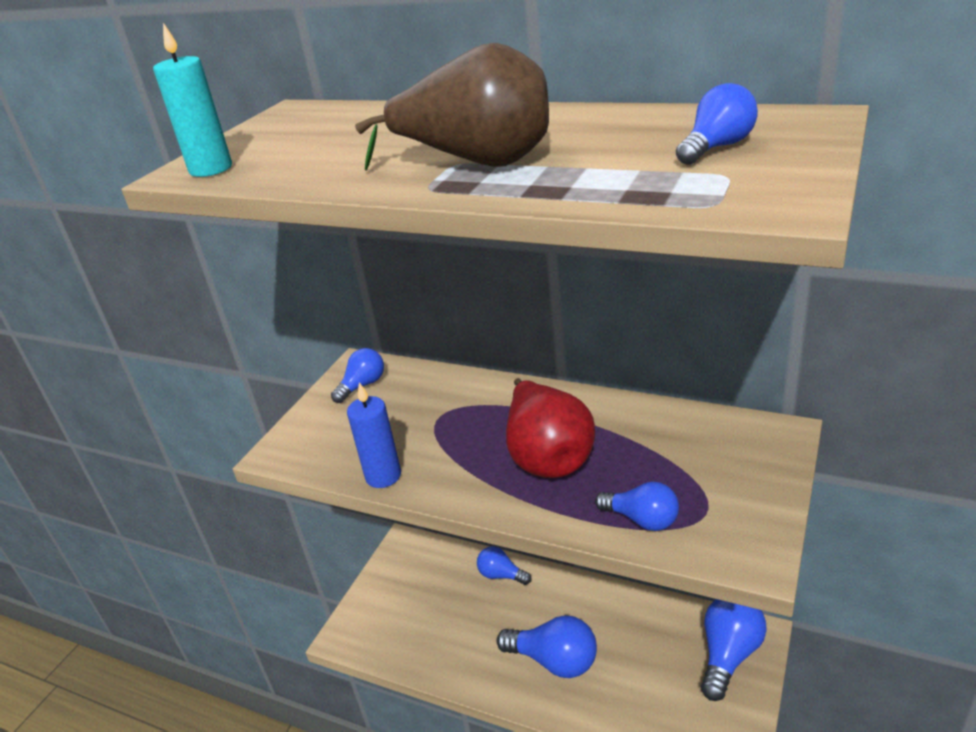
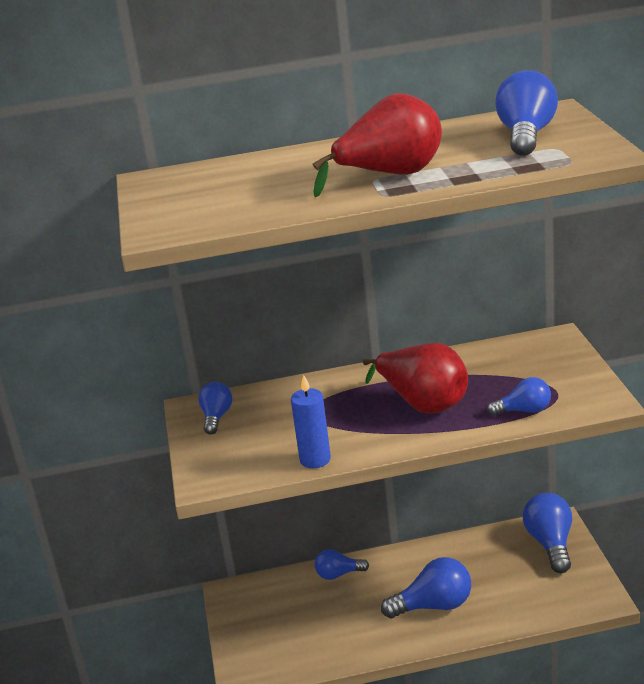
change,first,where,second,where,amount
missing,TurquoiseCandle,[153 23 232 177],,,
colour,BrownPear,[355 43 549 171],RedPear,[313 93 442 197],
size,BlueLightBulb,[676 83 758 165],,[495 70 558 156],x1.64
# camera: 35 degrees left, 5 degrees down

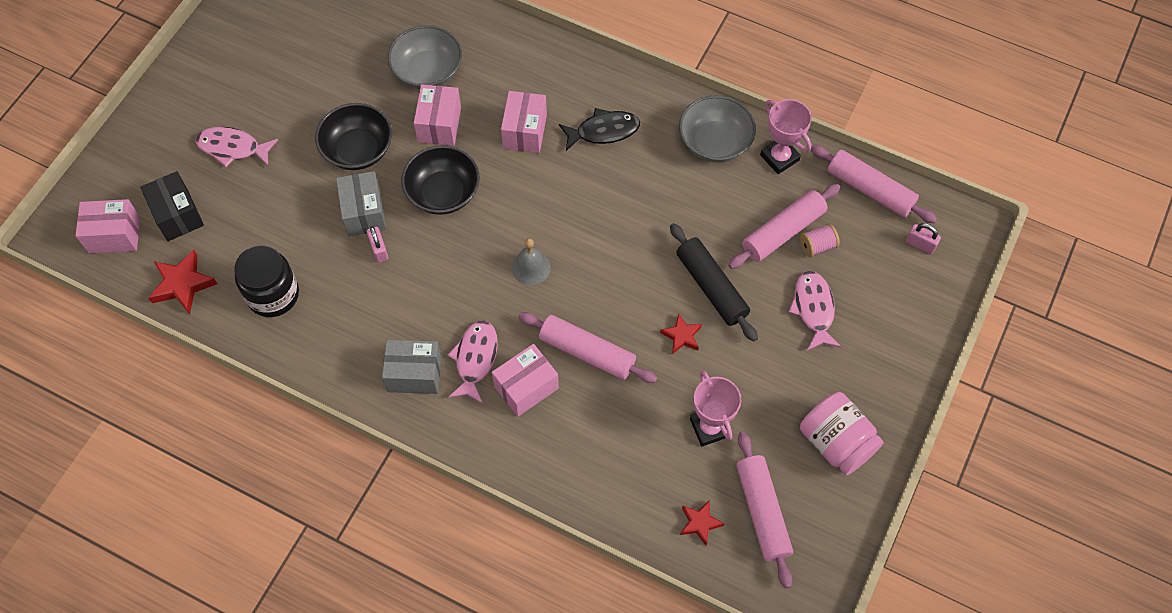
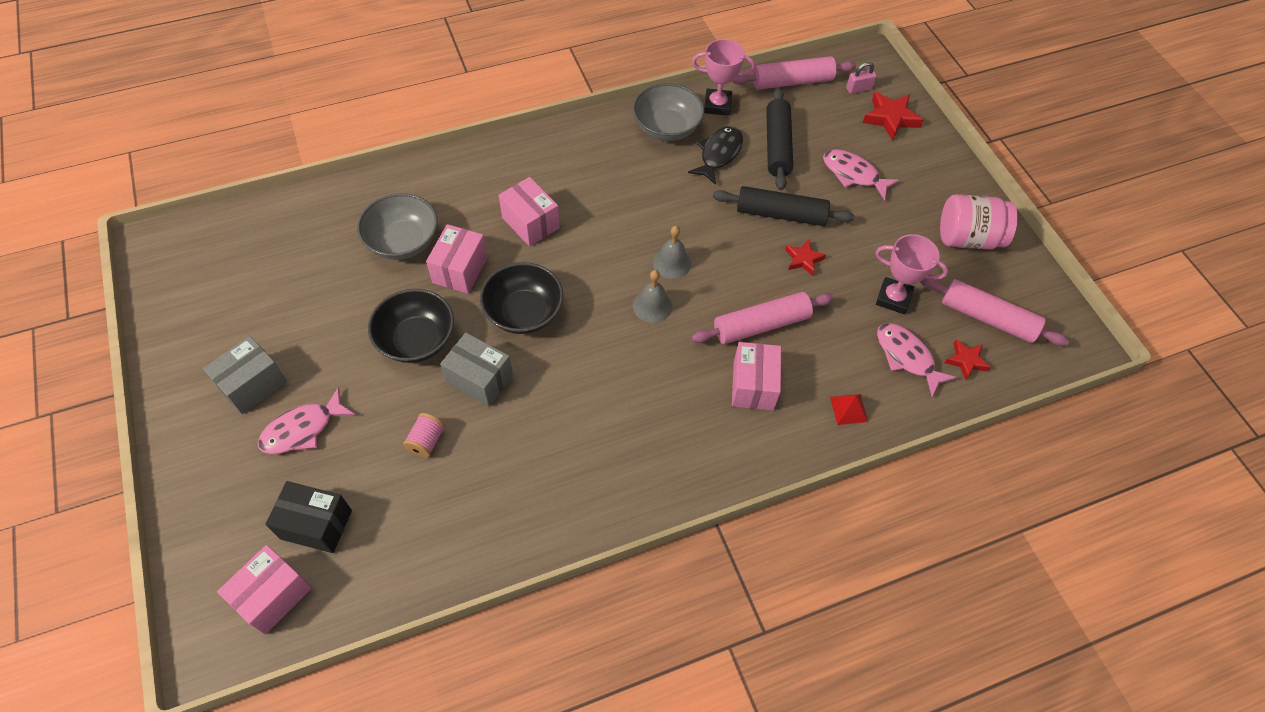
change,first,where,second,where,amount
spun,PinkBox,[414 85 461 146],,[426 224 488 294],60 degrees clockwise
relocated,BlackFish,[559 108 640 151],,[688 126 743 185],
colour,PinkRollingPin,[728 184 840 269],BlackRollingPin,[766 88 793 190],
relocated,PinkSpool,[800 224 840 257],,[403 413 445 458],
missing,PinkPadlock,[367 226 388 263],,,
missing,BlackJar,[234 245 299 317],,,
relocated,RedStar,[149 250 217 314],,[863 92 923 141],
relocated,PinkFish,[448 320 498 404],,[877 323 957 396],
relocated,GreyBox,[382 340 442 394],,[203 336 287 414],
appeared,,,GreyBell,[653 226 691 279],
appeared,,,RedPyramid,[830 394 868 425],
# camera: 50 degrees left, 5 degrees down

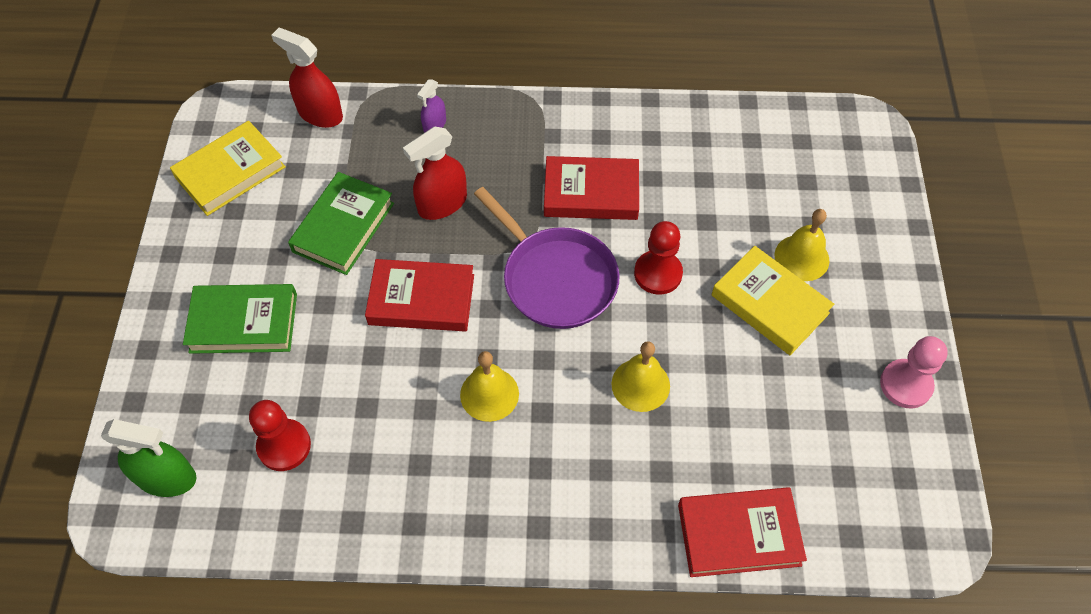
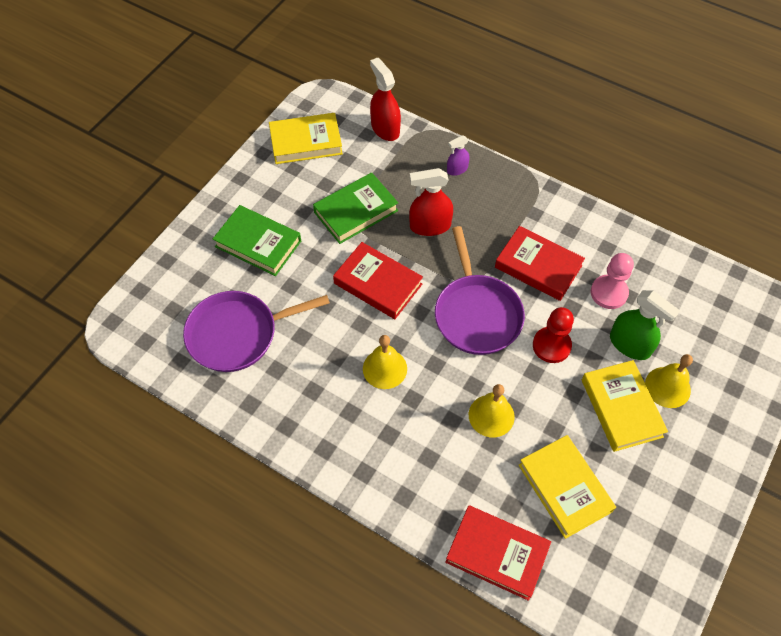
change,first,where,second,where,amount
relocated,PinkPawn,[880 336 948 408],,[591 253 634 309],
exchanged,RedPawn,[249 400 311 471],PurplePan,[183 291 330 372],
relocated,GreenSprayBottle,[101 419 197 497],,[610 290 680 360],
appeared,,,YellowBook,[519 435 616 539],
# camera: 30 degrees right, 0 degrees up

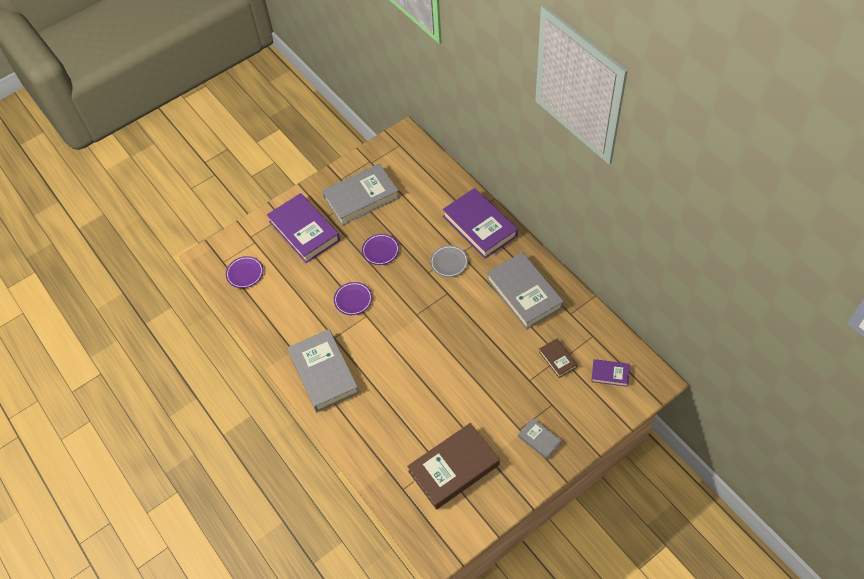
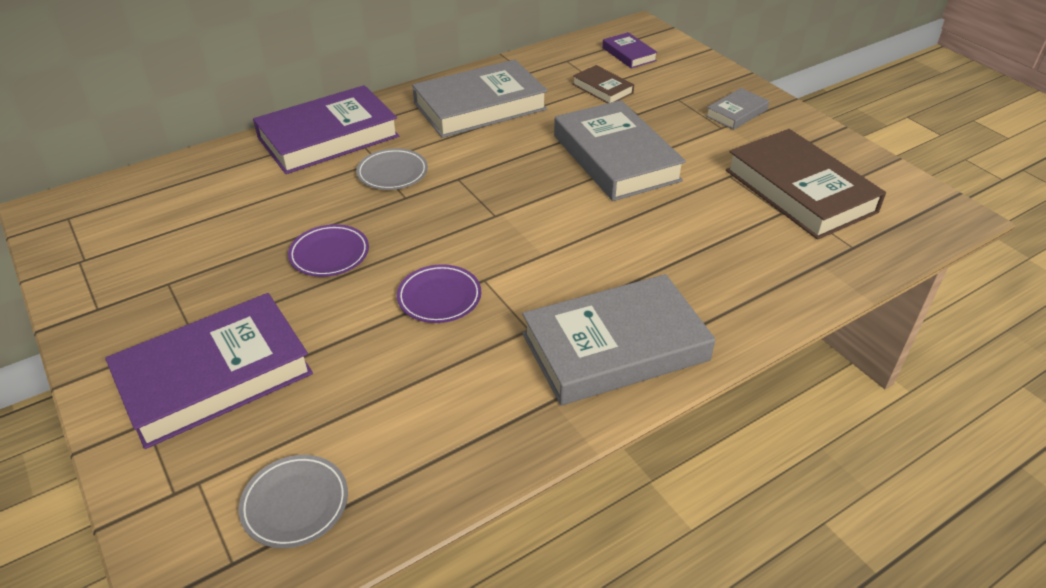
change,first,where,second,where,amount
relocated,GreyBook,[322 164 400 226],,[554 100 686 201],
colour,PurplePlate,[226 256 263 288],GreyPlate,[238 455 348 548],
spun,BrownBook,[539 339 578 378],,[572 65 634 103],75 degrees clockwise
spun,PurpleBook,[591 359 630 387],,[602 32 658 68],45 degrees counterclockwise
# camera: 90 degrees left, 15 degrees down

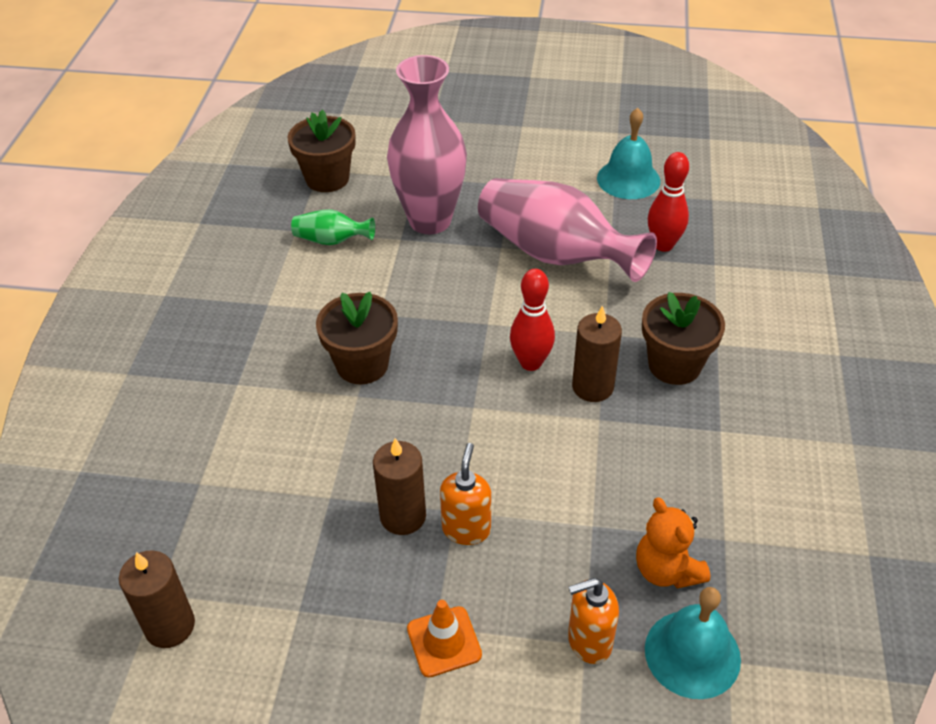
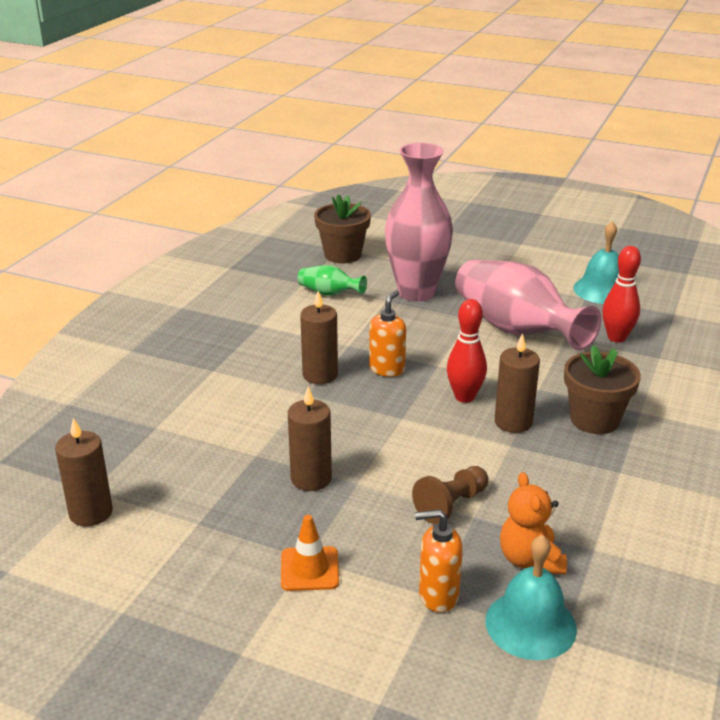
change,first,where,second,where,amount
exchanged,BrownFlowerPot,[316 292 398 384],BrownCandle,[300 291 338 384],
relocated,OrangeSoapDispenser,[440 443 491 545],,[369 290 406 377],
appeared,,,BrownPawn,[412 466 488 524],
# camera: 15 degrees right, 15 degrees down

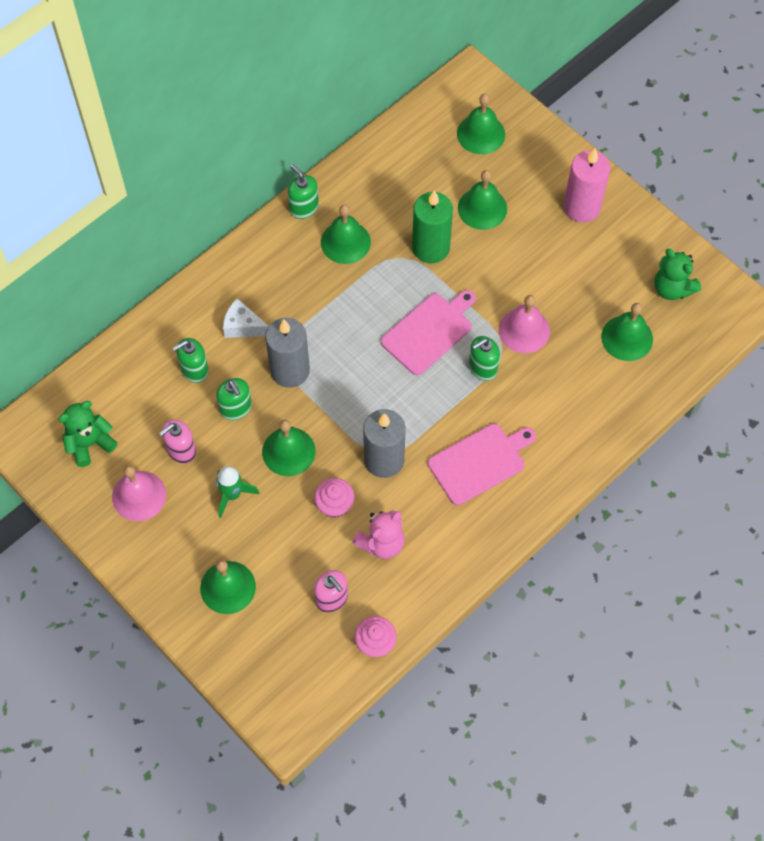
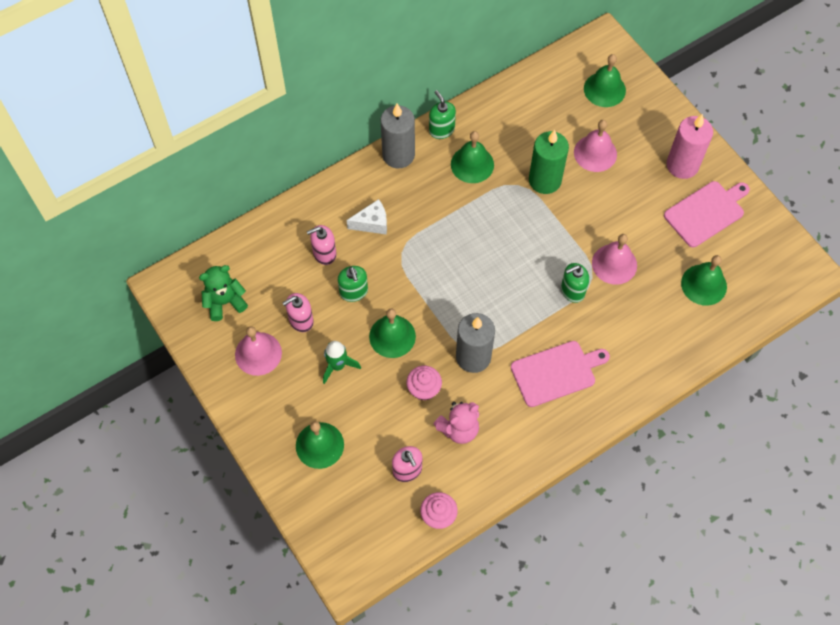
change,first,where,second,where,amount
colour,GreenBell,[458 170 507 230],PinkBell,[574 120 617 172],
missing,GreenTeddyBear,[655 249 701 300],,,
relocated,PinkCuttingBoard,[381 290 476 375],,[664 181 750 247],
spun,WhiteCheese,[223 298 269 338],,[346 199 387 234],135 degrees clockwise
relocated,GreyCandle,[265 318 310 388],,[380 104 415 168],
colour,GreenSoapDispenser,[173 338 209 383],PinkSoapDispenser,[307 225 336 265],
# camera: 10 degrees right, 0 degrees up

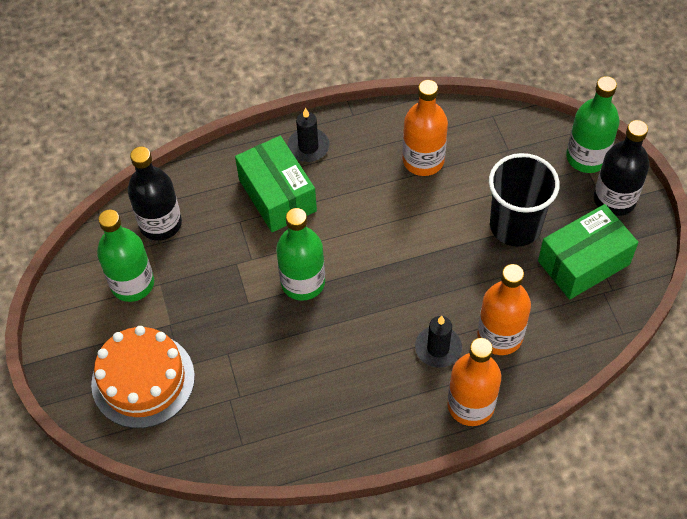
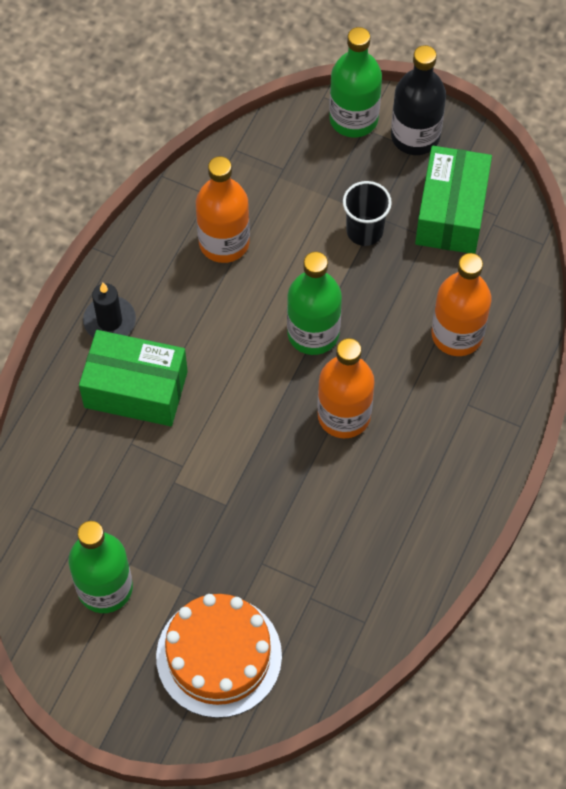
change,first,where,second,where,amount
missing,BlackBottle,[128 146 182 241],,,
size,BlackCup,[489 153 560 247],,[343 181 392 246],x0.61
relocated,GreenBottle,[276 208 325 301],,[287 252 342 355],
missing,BlackCandle,[415 316 462 368],,,
relocated,OrangeBottle,[448 338 501 426],,[317 338 375 438],
# camera: 50 degrees left, 5 degrees up

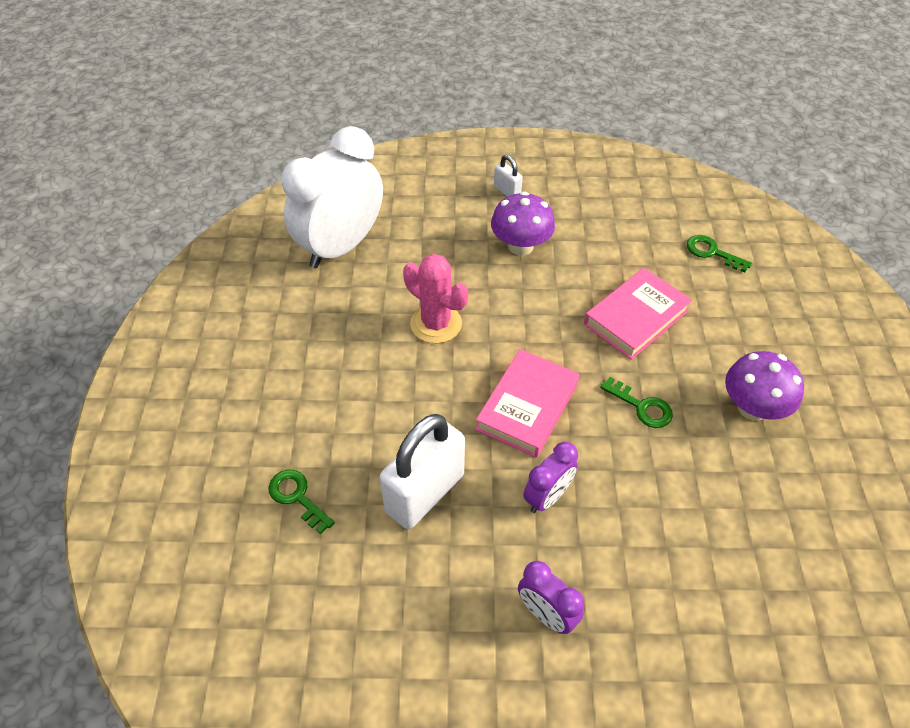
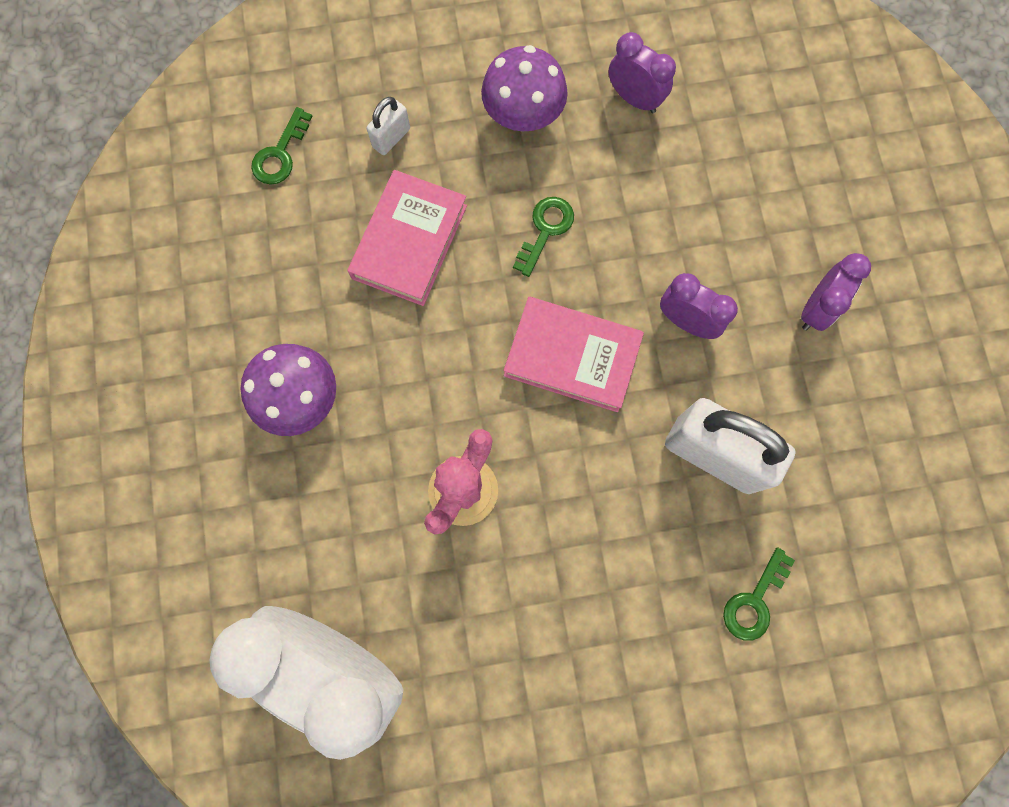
change,first,where,second,where,amount
relocated,WhitePadlock,[494 155 523 197],,[366 97 410 155],
spun,PinkBook,[584 268 692 360],,[347 170 467 306],75 degrees clockwise
appeared,,,PurpleClock,[609 32 676 113],
# camera: 100 degrees left, 25 degrees up

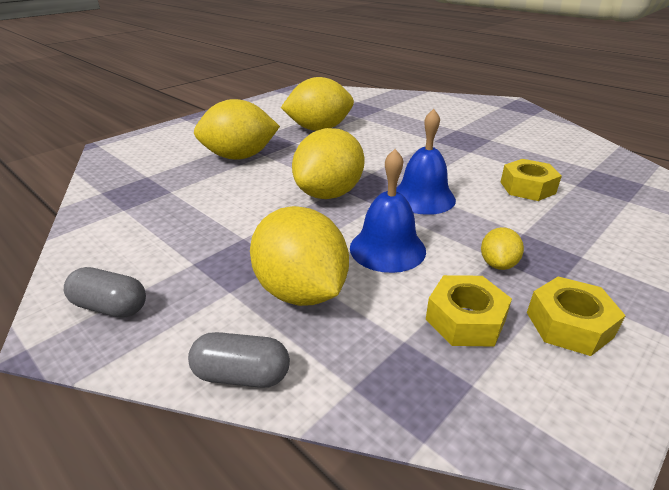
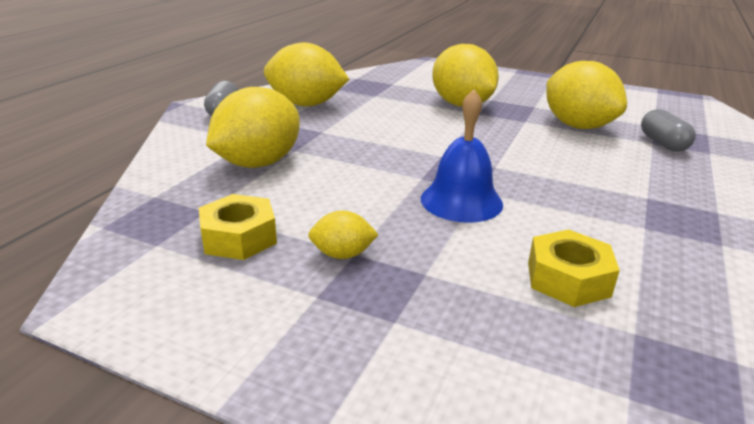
change,first,where,second,where,amount
relocated,YellowLemon,[292 128 365 199],,[264 43 349 106],
missing,BlueBell,[350 149 426 273],,,
missing,YellowNut,[527 276 626 356],,,
relocated,GreyCapsule,[188 332 290 388],,[641 109 696 152],
# camera: 70 degrees right, 5 degrees down

